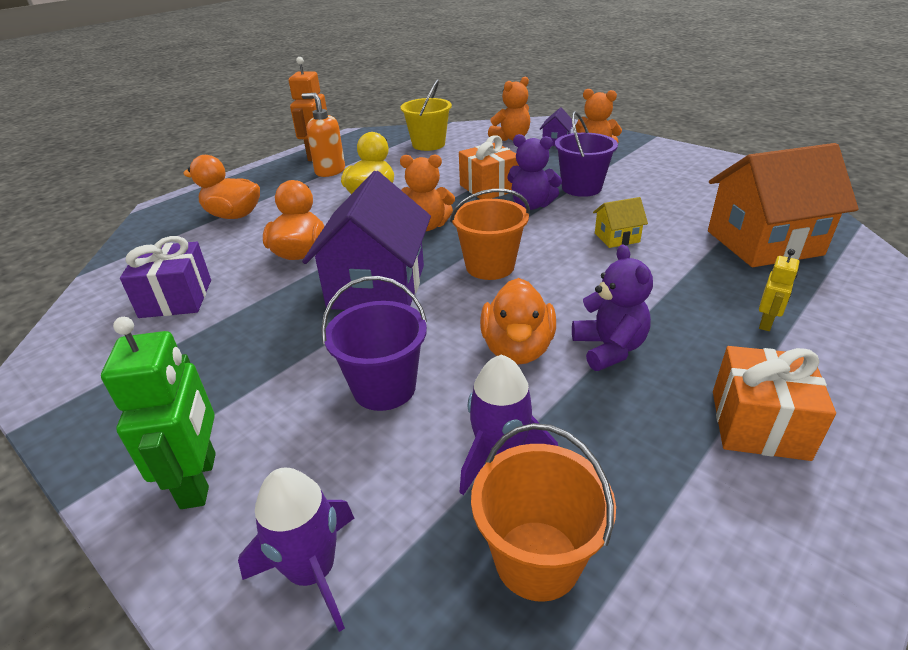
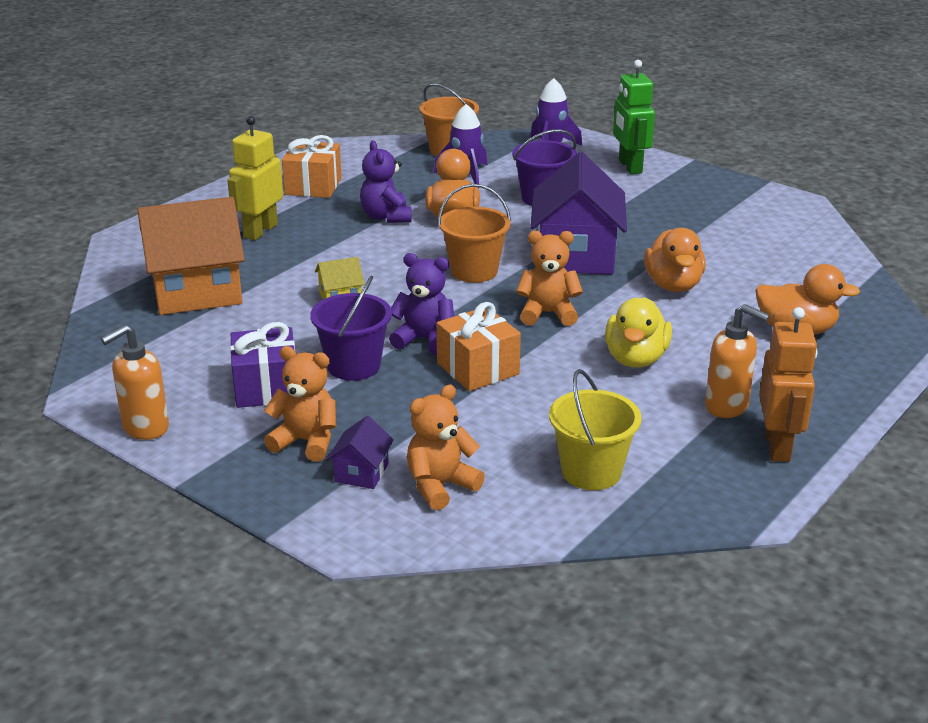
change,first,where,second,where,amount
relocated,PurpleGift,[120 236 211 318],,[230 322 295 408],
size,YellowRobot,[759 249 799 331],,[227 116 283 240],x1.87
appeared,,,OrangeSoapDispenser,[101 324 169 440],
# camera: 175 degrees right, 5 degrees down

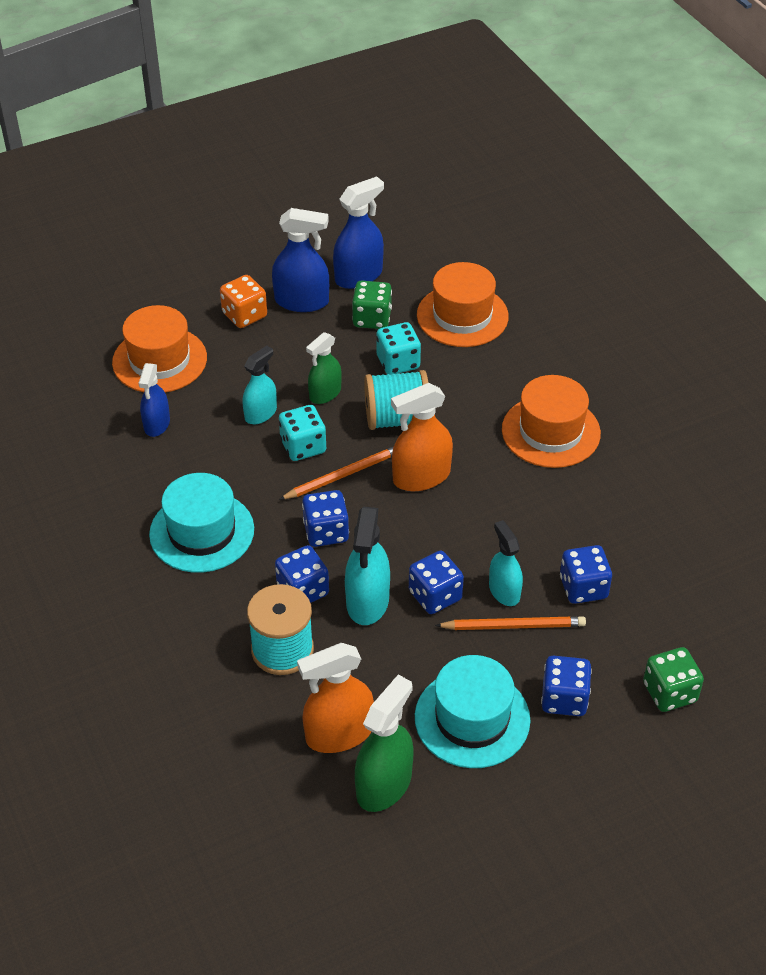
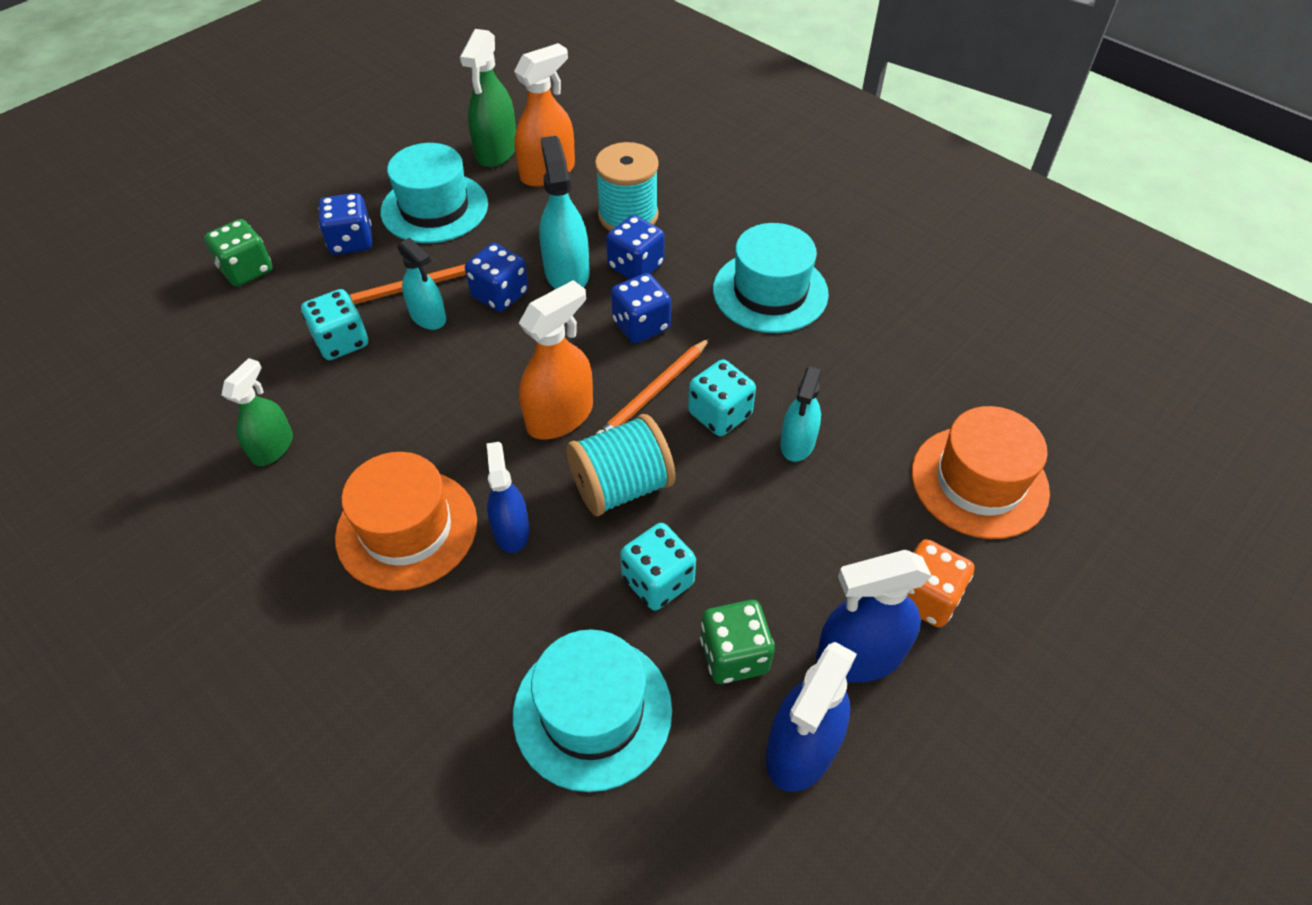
change,first,where,second,where,amount
colour,OrangeHat,[417 262 509 347],TurquoiseHat,[513 629 672 792],
relocated,GreenSprayBottle,[306 332 342 404],,[222 358 293 466],
relocated,BlueSprayBottle,[139 363 170 437],,[487 442 530 553],
colour,BlueDice,[560 545 612 604],TurquoiseDice,[301 289 368 360],
# camera: 160 degrees right, 5 degrees up

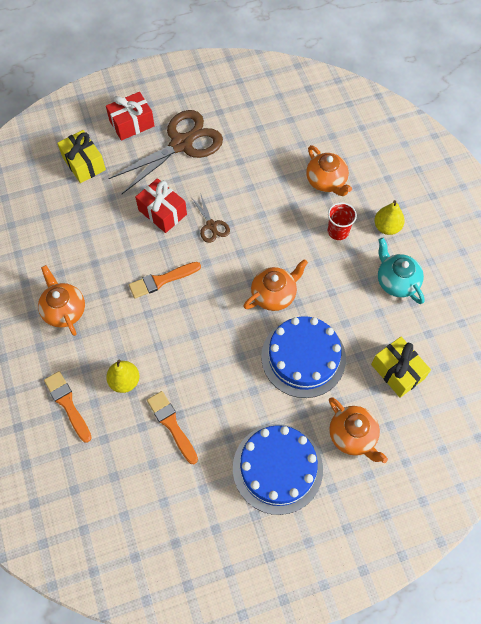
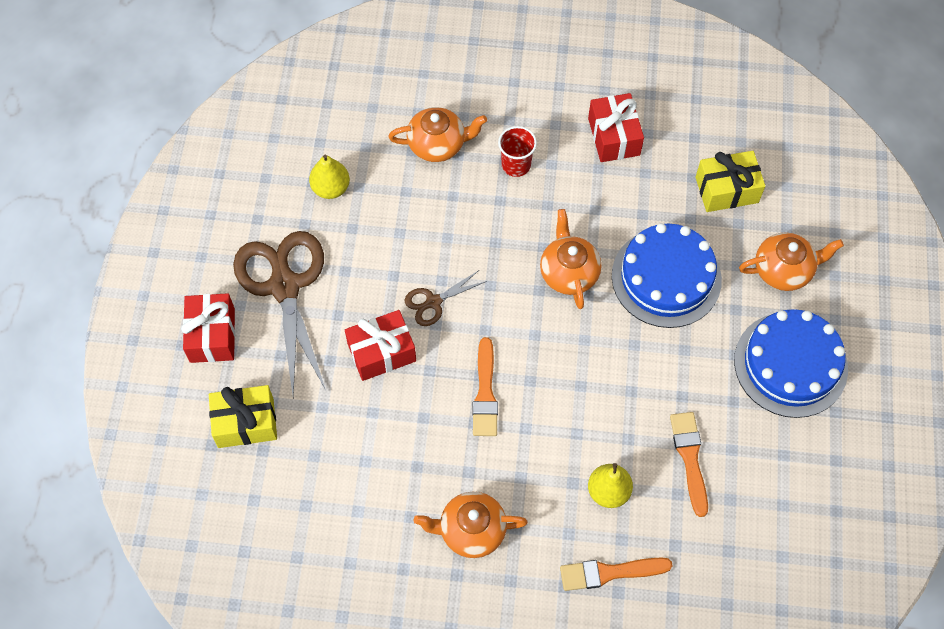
change,first,where,second,where,amount
spun,BrownScissors,[191 193 230 243],,[405 270 487 326],150 degrees clockwise
relocated,YellowPear,[374 200 404 235],,[309 154 350 199],
exchanged,TurquoiseTeapot,[378 238 425 304],RedGift,[588 93 644 162],
spun,OrangeBrush,[147 391 198 464],,[670 412 708 517],90 degrees clockwise
# camera: 65 degrees left, 0 degrees up

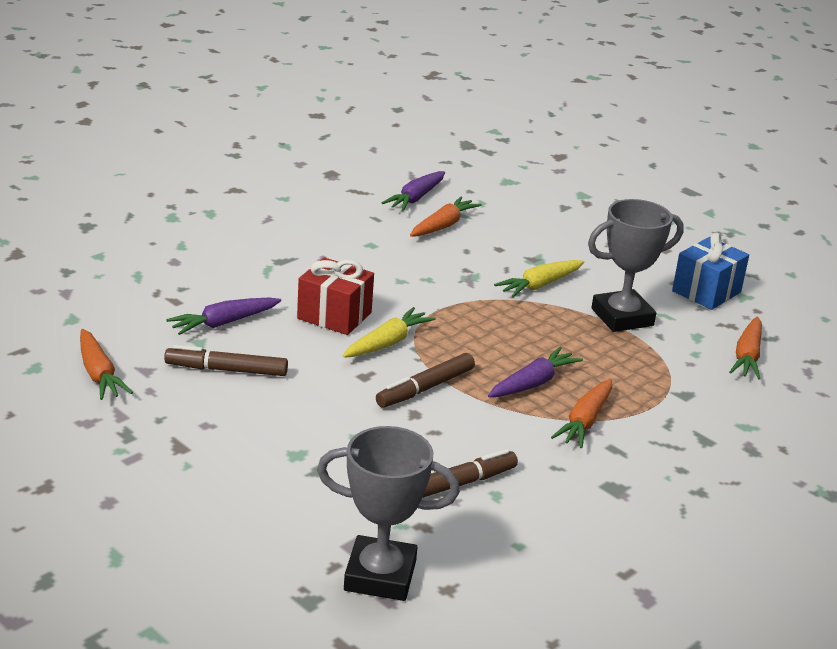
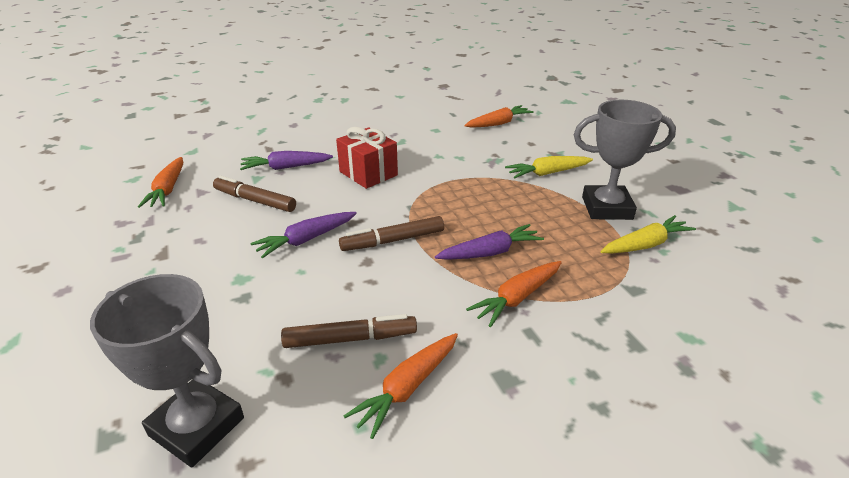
change,first,where,second,where,amount
relocated,PurpleCarrot,[382 171 445 211],,[251 212 357 258],
missing,BlueGift,[672 233 749 310],,,
relocated,YellowCarrot,[343 307 436 358],,[601 215 696 253],
relocated,OrangeCarrot,[729 317 762 380],,[343 333 458 439],
# camera: 25 degrees right, 5 degrees up

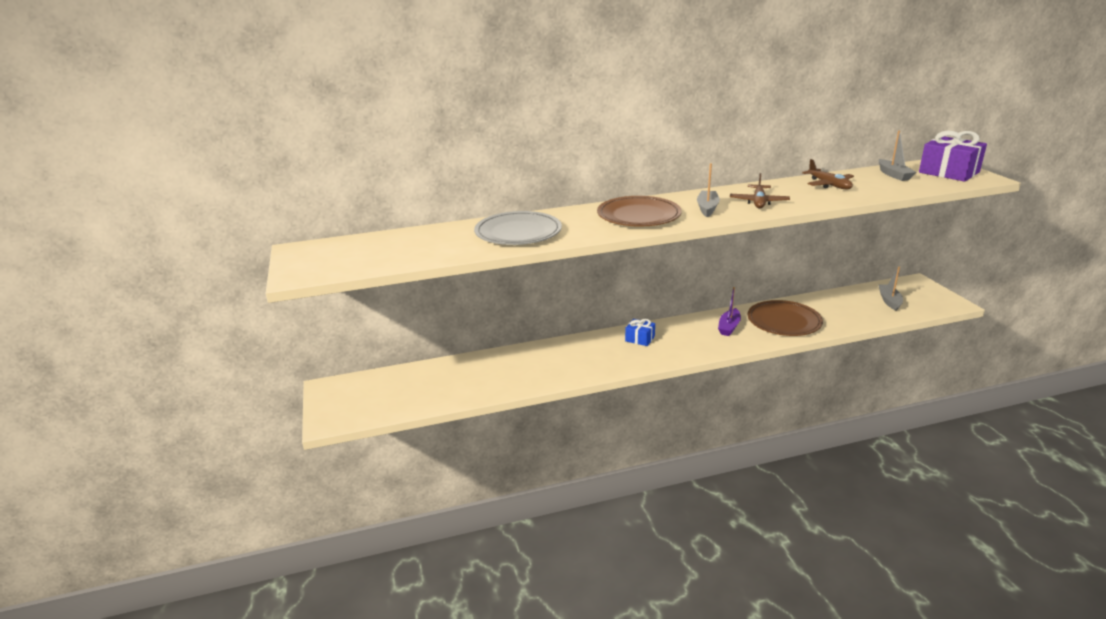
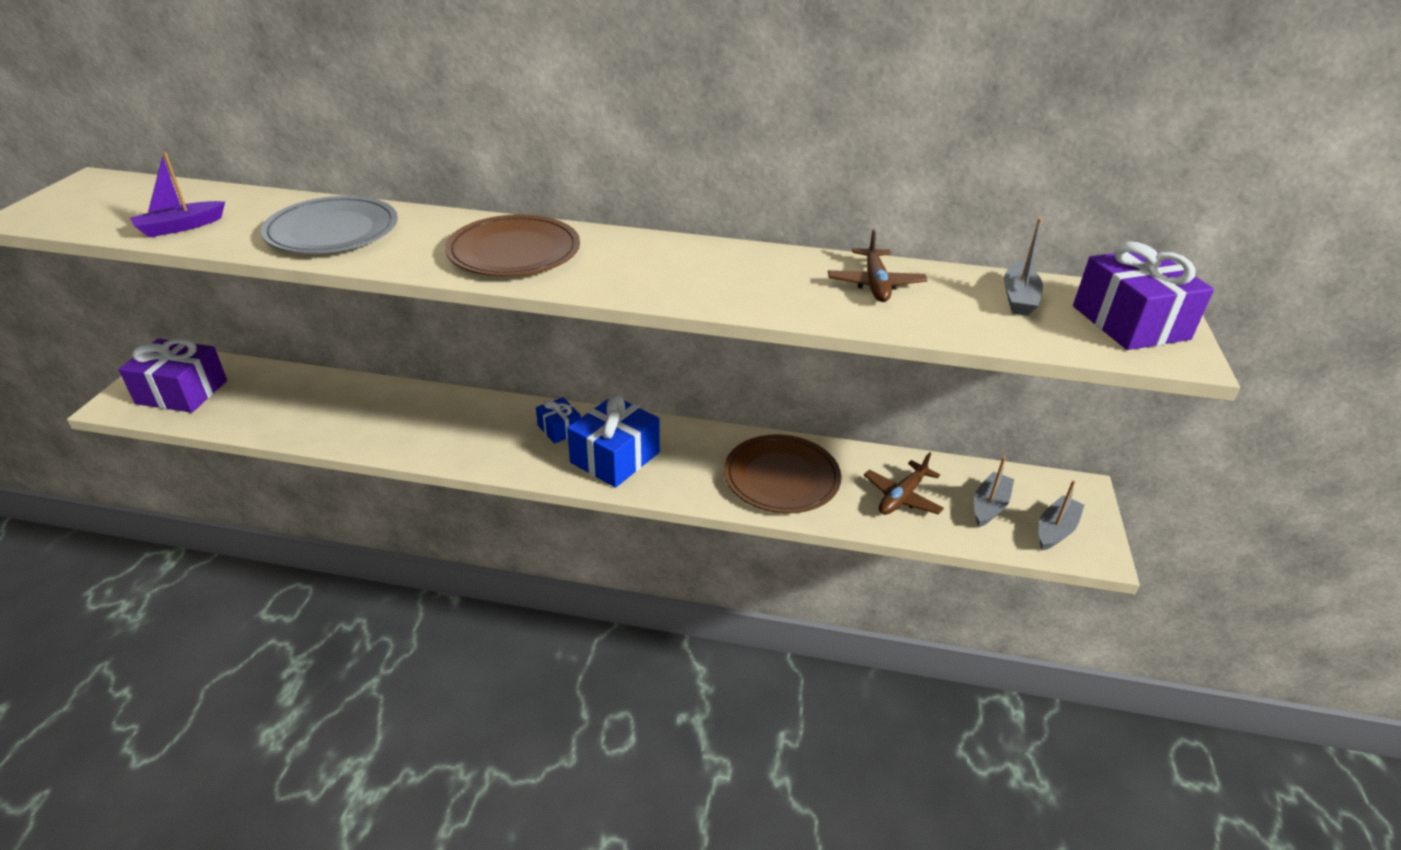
change,first,where,second,where,amount
relocated,GreyBoat,[697 163 720 217],,[1039 480 1084 550],
relocated,BrownPlane,[730 173 790 209],,[864 452 944 515],
relocated,PurpleBoat,[718 287 741 336],,[130 152 225 238],
appeared,,,PurpleGift,[119 338 227 413],
appeared,,,BlueGift,[567 394 660 488],
# camera: 25 degrees right, 10 degrees up

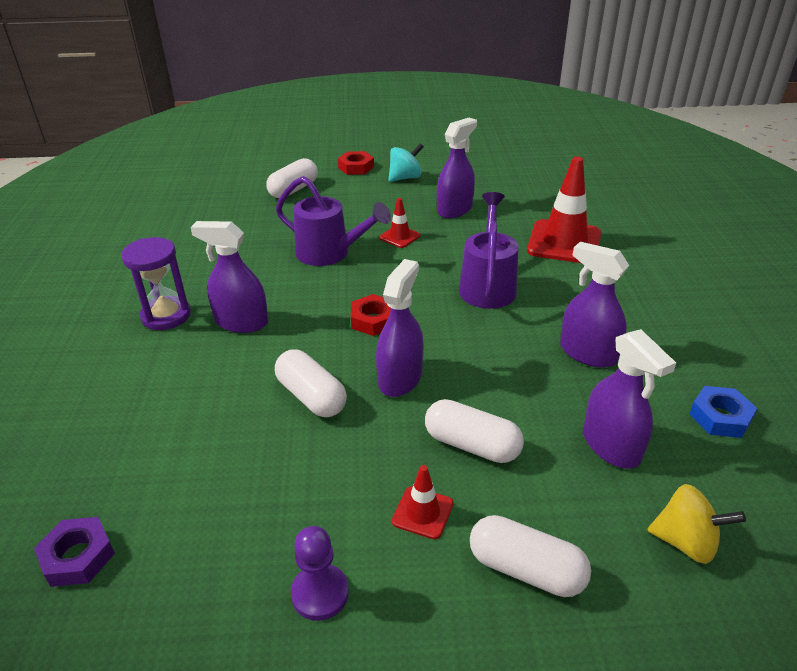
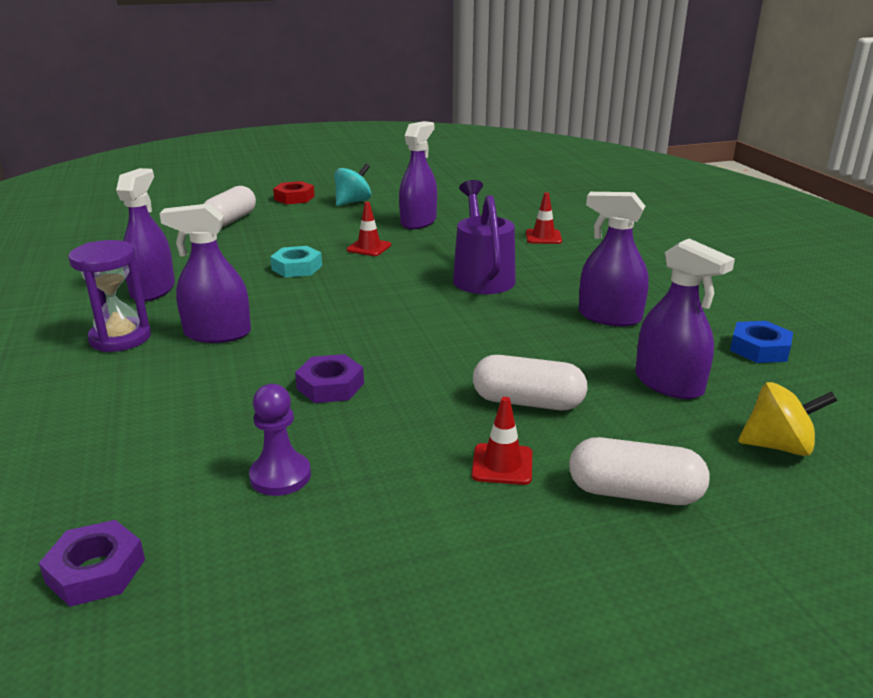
change,first,where,second,where,amount
size,RedTrafficCone,[527 157 601 263],,[526 192 562 244],x0.48
exchanged,PurpleWateringCan,[276 176 391 266],TurquoiseNut,[270 246 322 278],
relocated,PurpleSprayBottle,[376 259 424 397],,[116 168 175 302],
missing,RedNut,[351 294 391 336],,,
exchanged,WhiteCapsule,[275 349 347 417],PurpleNut,[295 354 364 403],
relocated,PurplePawn,[291 526 349 621],,[249 384 311 496],
# camera: 15 degrees left, 10 degrees down

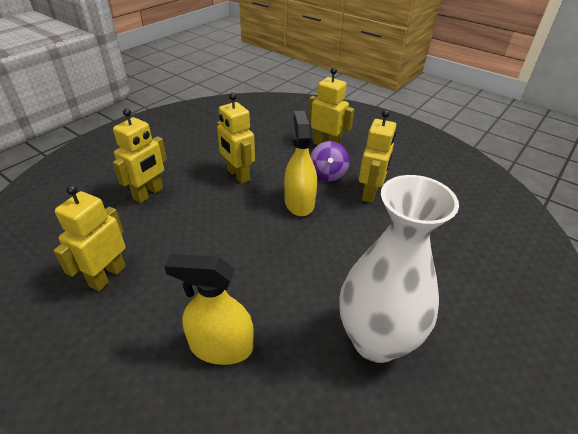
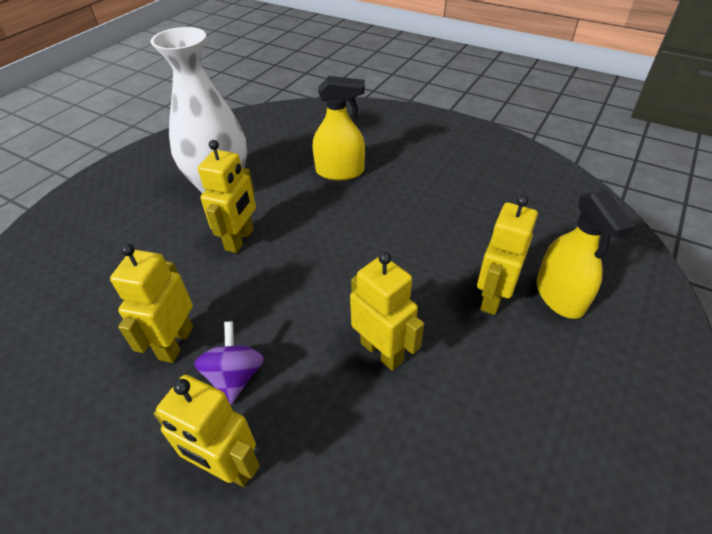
change,first,where,second,where,amount
relocated,YellowSprayBottle,[284 111 317 216],,[536 190 636 319],
relocated,YellowRobot,[53 185 126 291],,[198 140 256 253],
# camera: 175 degrees right, 5 degrees up

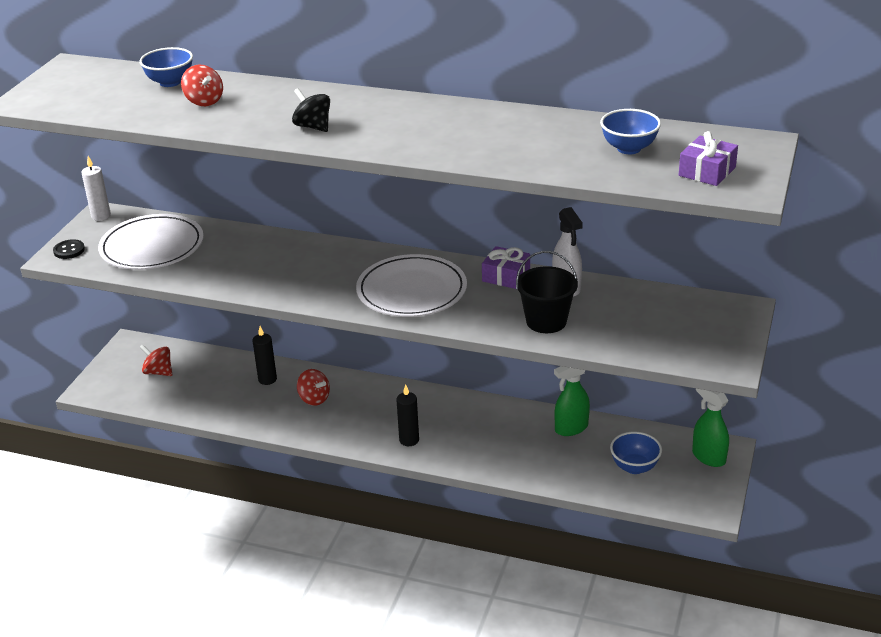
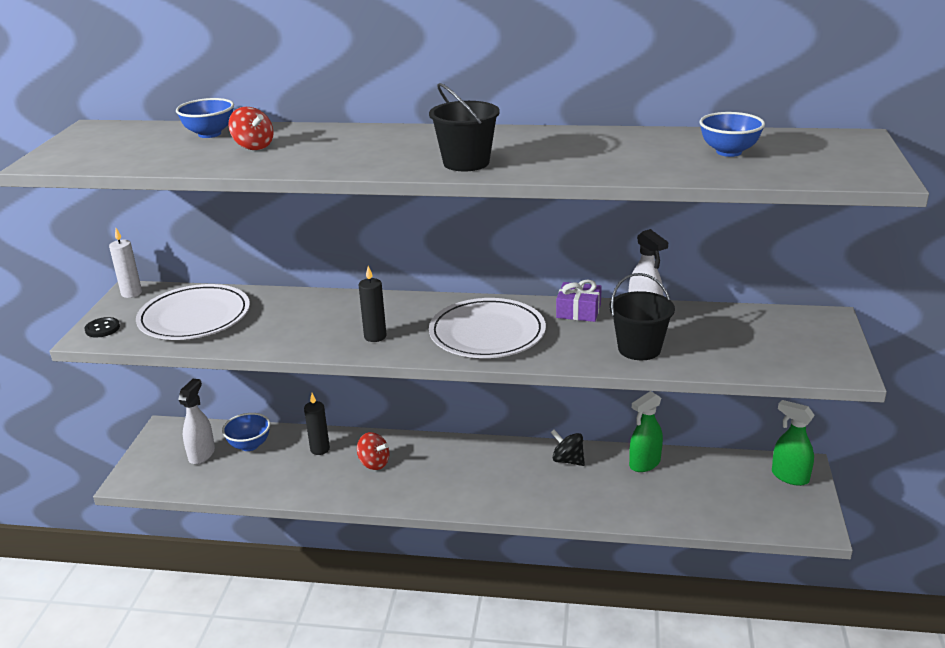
change,first,where,second,where,amount
relocated,BlackSpinningTop,[292 88 330 132],,[550 430 585 466],
missing,PurpleGift,[679 131 738 186],,,
exchanged,RedSpinningTop,[139 344 172 376],WhiteSprayBottle,[178 379 215 464],
relocated,BlackCandle,[396 385 419 446],,[359 266 387 342],
relocated,BlueBowl,[610 432 662 474],,[222 413 270 451],
appeared,,,BlackBucket,[429 83 500 171],
# camera: 10 degrees left, 5 degrees down

